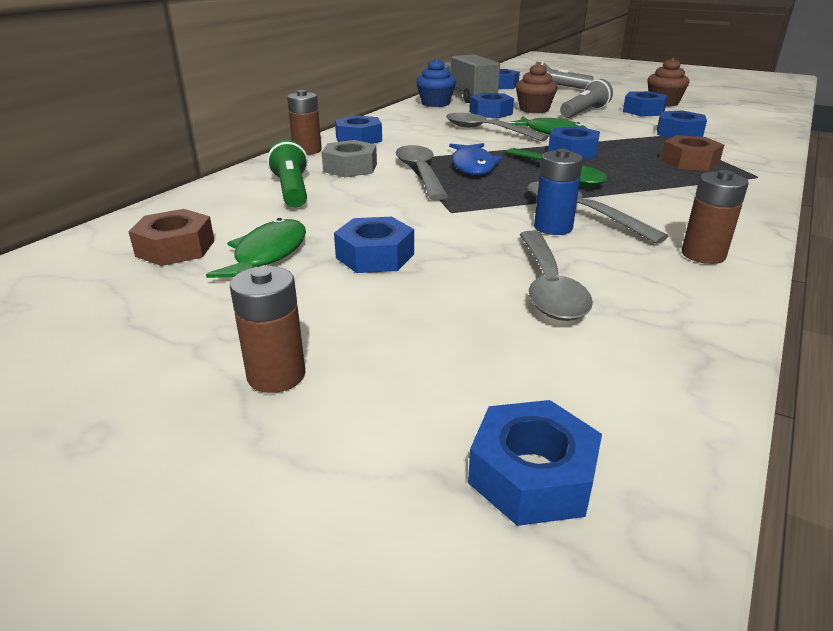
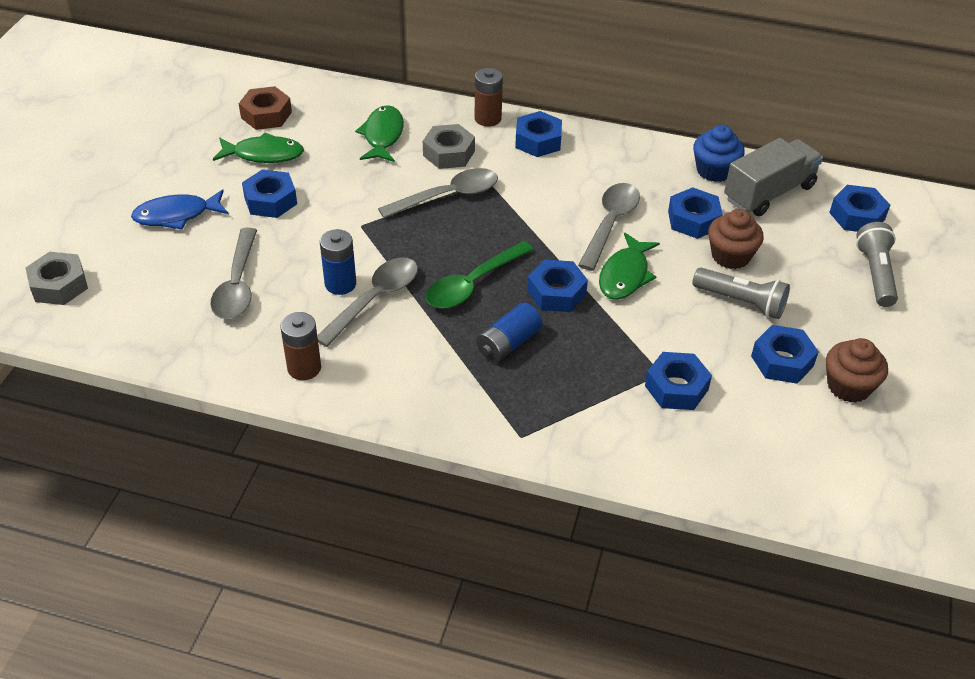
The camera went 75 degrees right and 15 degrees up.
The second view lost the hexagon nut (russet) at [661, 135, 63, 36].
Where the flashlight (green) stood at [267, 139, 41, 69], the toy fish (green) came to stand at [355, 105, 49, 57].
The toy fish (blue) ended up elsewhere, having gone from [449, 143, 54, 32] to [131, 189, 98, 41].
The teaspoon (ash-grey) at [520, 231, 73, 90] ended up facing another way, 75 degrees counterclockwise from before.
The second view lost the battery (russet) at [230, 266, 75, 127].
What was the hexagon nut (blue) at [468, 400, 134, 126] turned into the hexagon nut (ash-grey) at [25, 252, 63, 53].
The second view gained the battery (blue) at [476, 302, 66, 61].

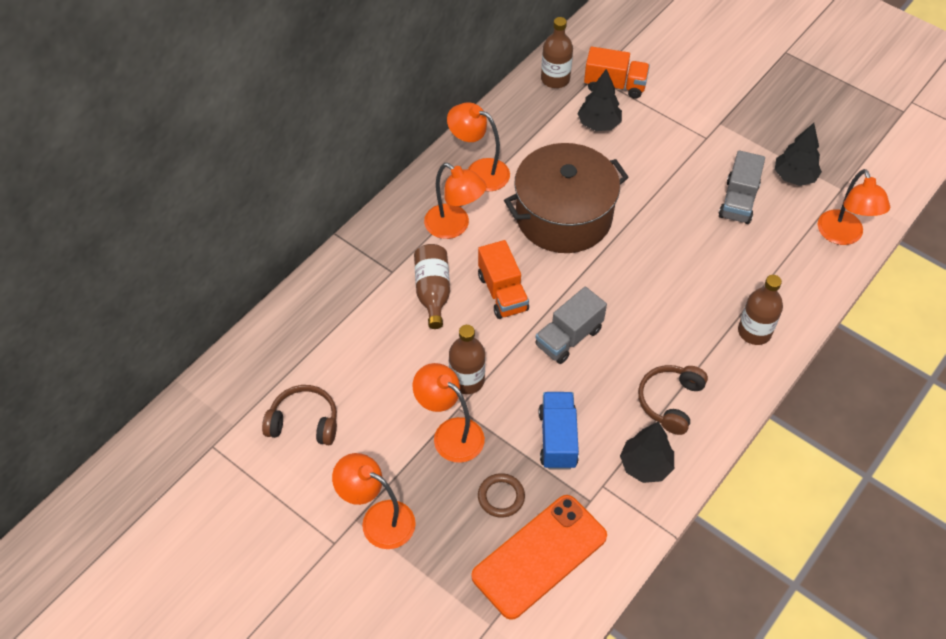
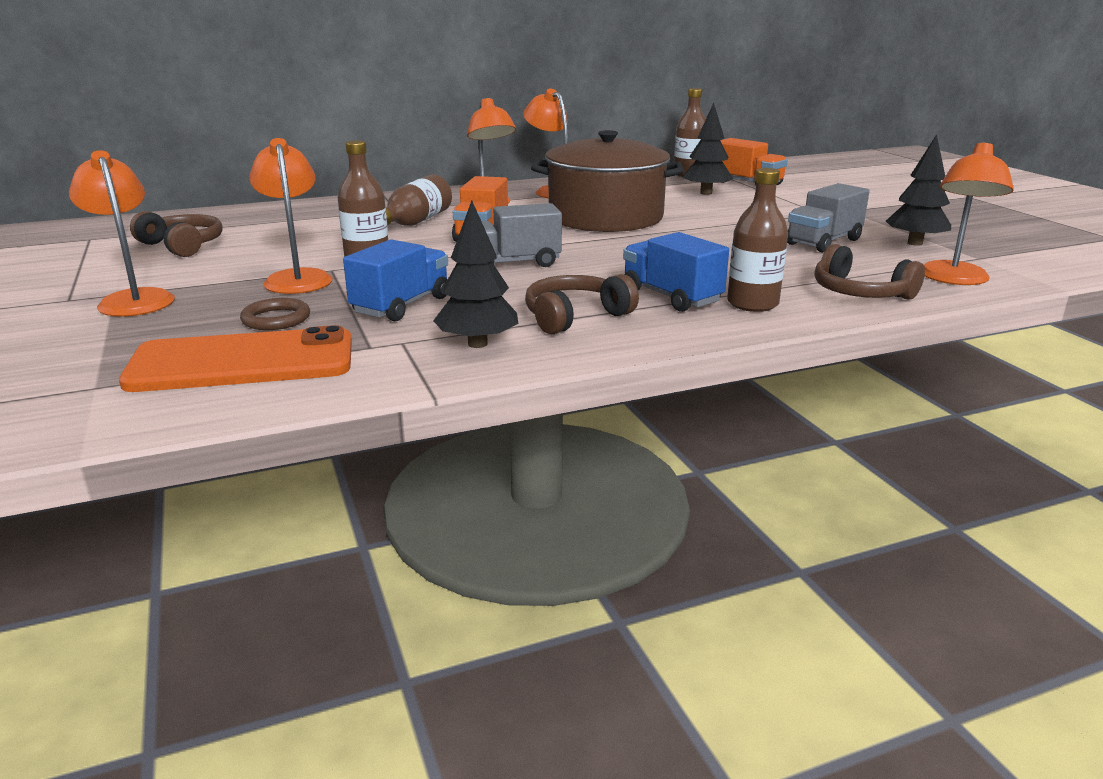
The camera went 30 degrees right and 30 degrees down.
The second view gained the lorry (blue) at [623, 232, 106, 80].
The second view gained the over-ear headphones (russet) at [814, 244, 111, 56].

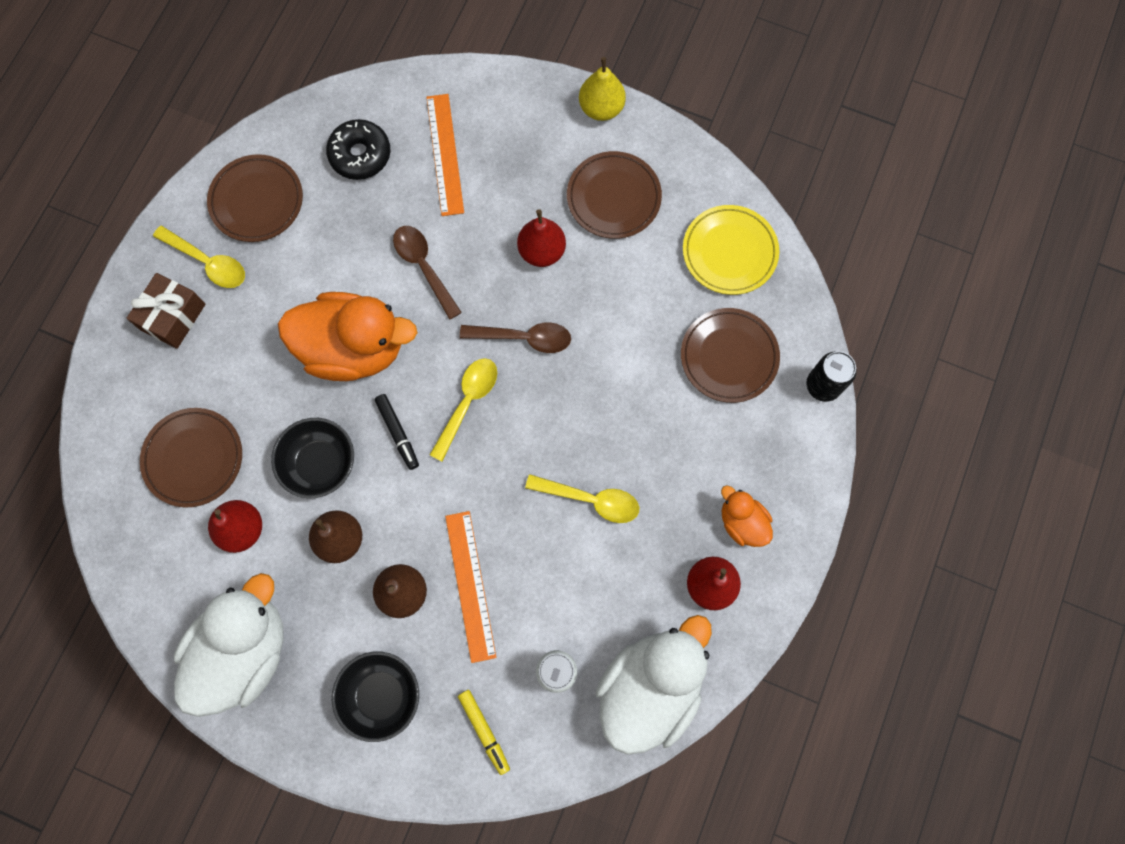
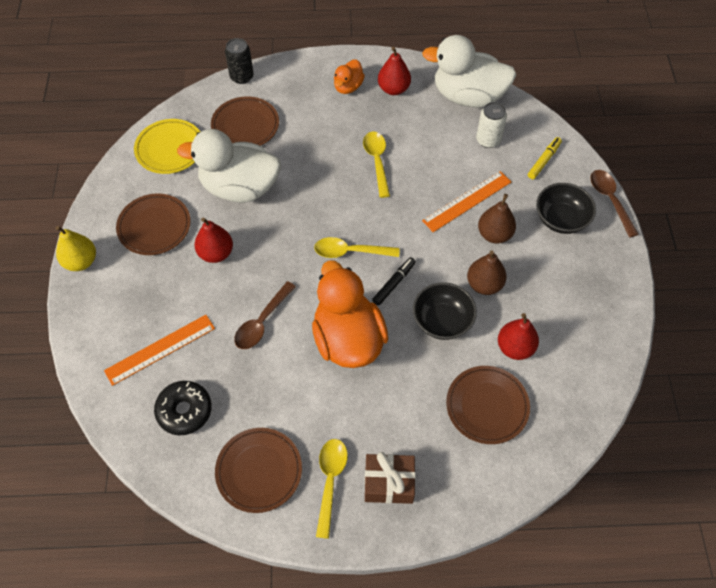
The camera went 115 degrees left and 15 degrees down.
The teaspoon (russet) ended up elsewhere, having gone from [460, 322, 111, 31] to [590, 170, 49, 68].
The toy duck (pure white) ended up elsewhere, having gone from [174, 573, 109, 144] to [177, 129, 104, 74].

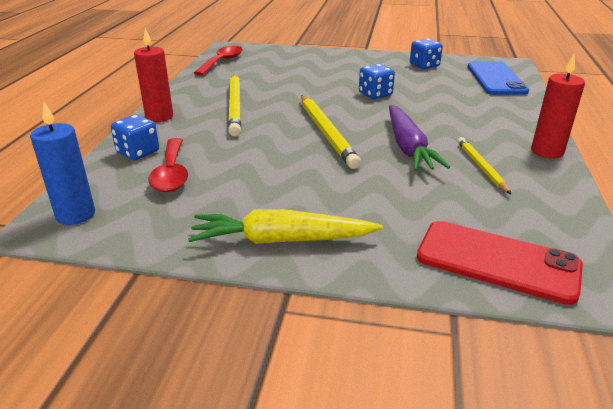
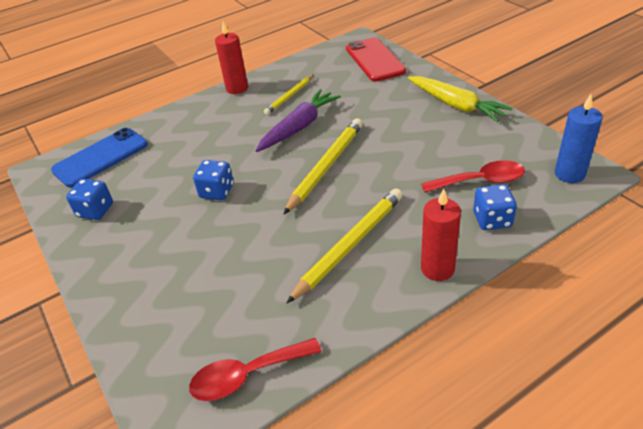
The camera went 130 degrees left and 10 degrees up.
The teaspoon (scarlet) at [149, 138, 39, 54] ended up facing another way, 45 degrees clockwise from before.

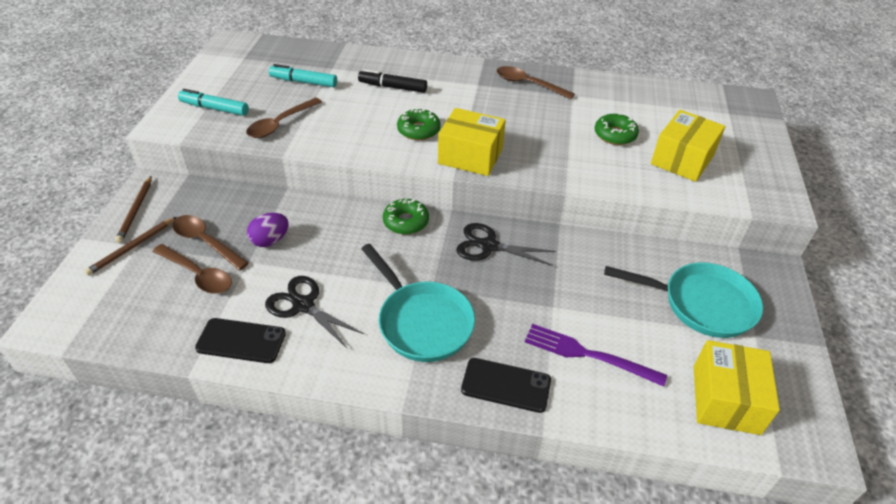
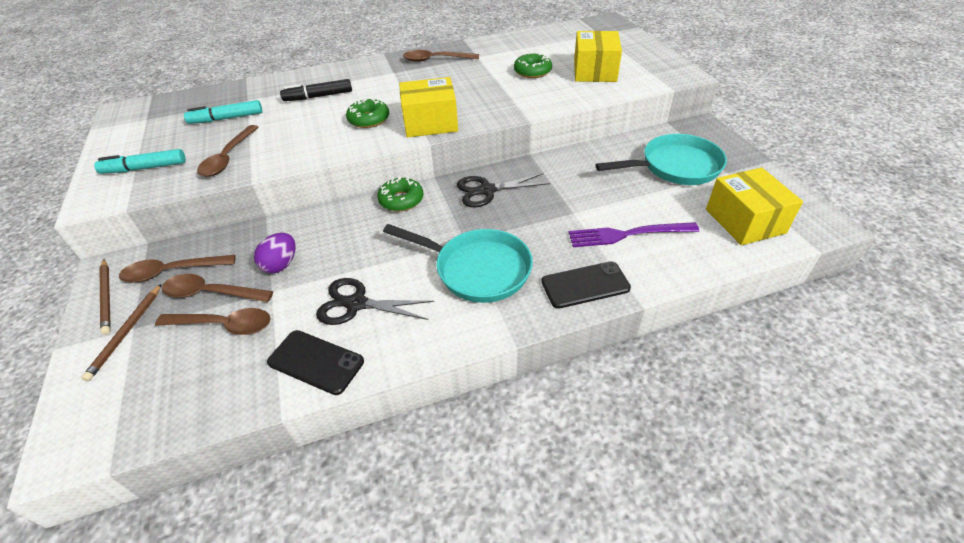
The camera went 25 degrees left and 0 degrees up.
The mobile phone (ebony) at [195, 318, 91, 45] ended up facing another way, 45 degrees clockwise from before.
The second view gained the teaspoon (russet) at [119, 255, 117, 28].

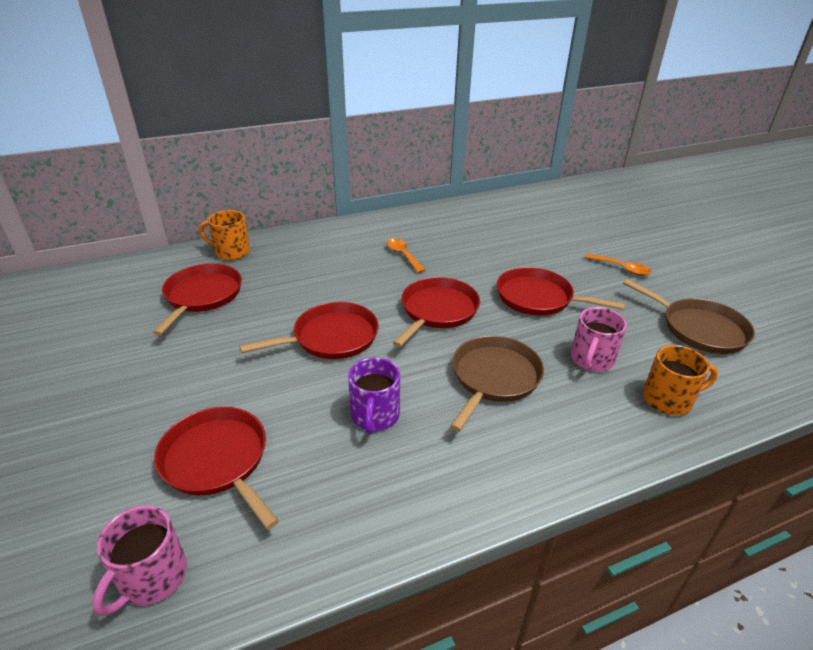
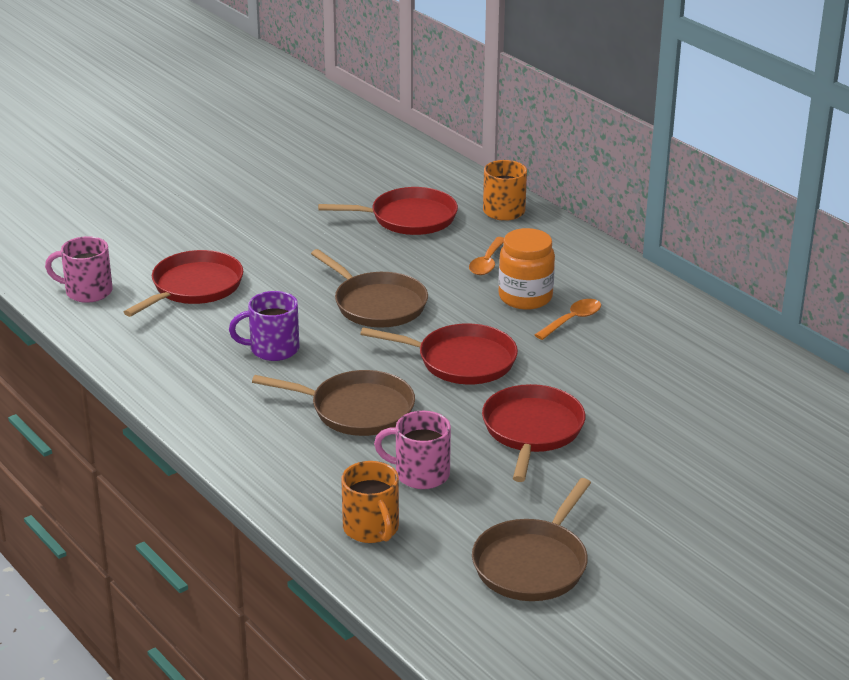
The camera went 75 degrees right and 5 degrees down.
The teaspoon (bright orange) ended up elsewhere, having gone from [585, 253, 67, 23] to [469, 237, 35, 38].
What was the pan (scarlet) at [239, 302, 140, 57] turned into the pan (russet) at [311, 249, 117, 79].
The second view gained the preserve jar (bright orange) at [498, 228, 57, 82].

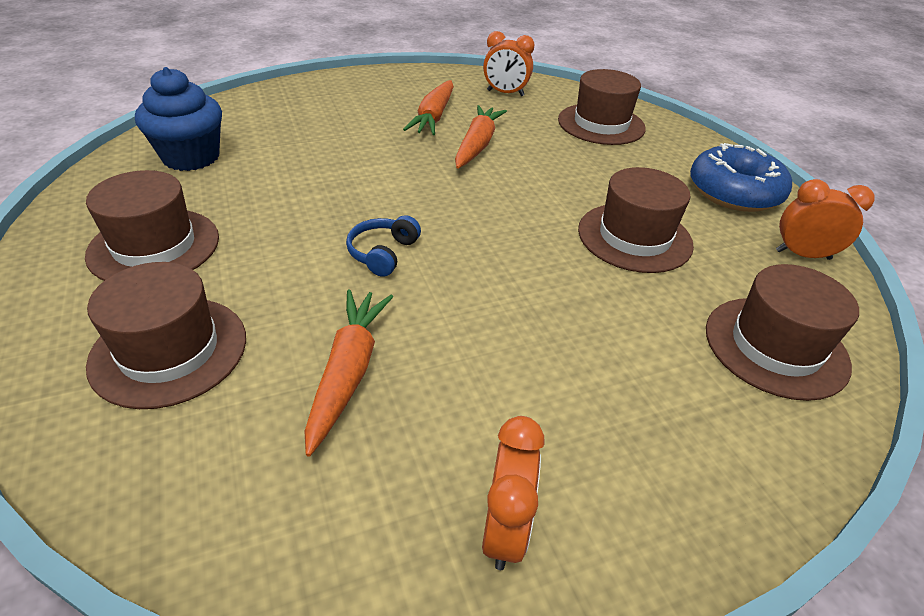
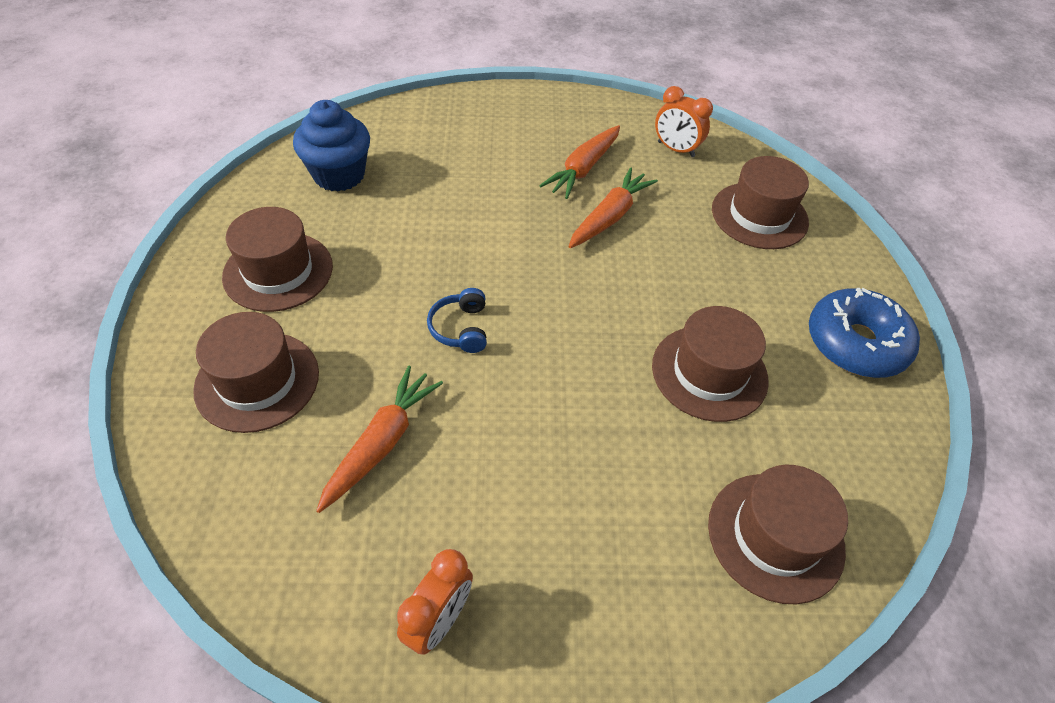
The camera went 20 degrees right and 10 degrees up.
The second view lost the bedside clock (bright orange) at [776, 179, 99, 81].
The over-ear headphones (blue) at [346, 215, 75, 62] ended up facing another way, 45 degrees counterclockwise from before.

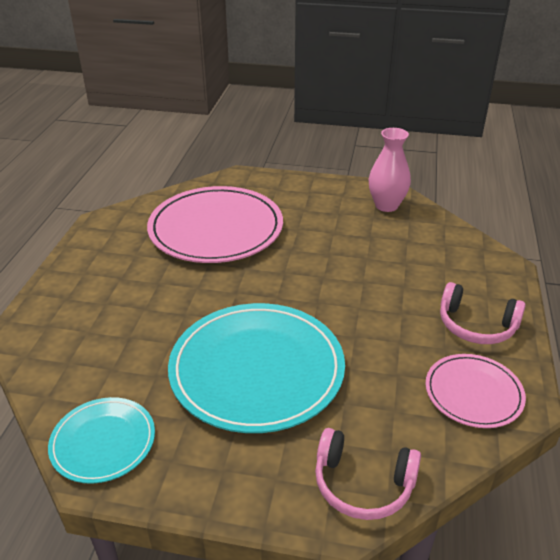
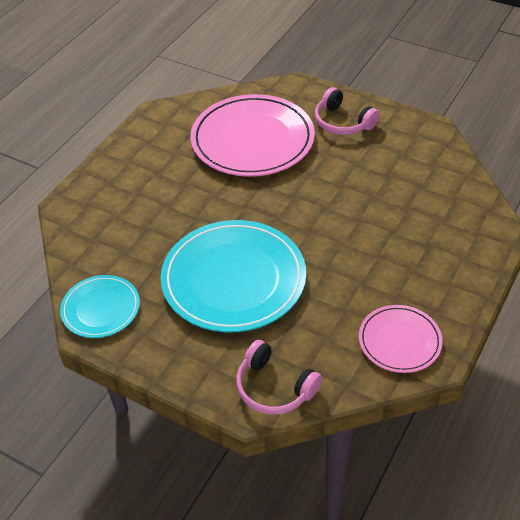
The camera went 20 degrees right and 10 degrees up.
The second view lost the vase (rose-pink) at [369, 128, 42, 84].
The over-ear headphones (rose-pink) ended up elsewhere, having gone from [440, 282, 86, 62] to [315, 87, 65, 48].

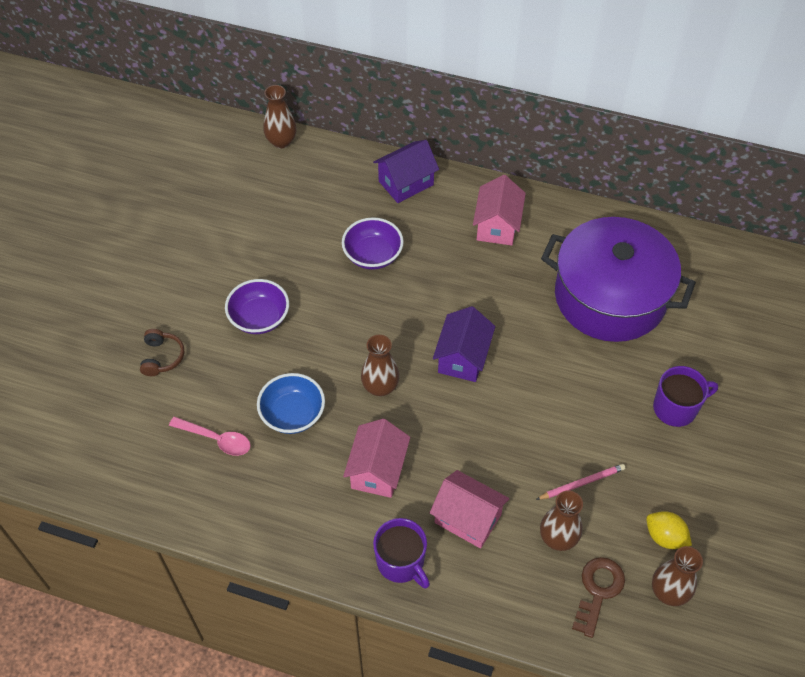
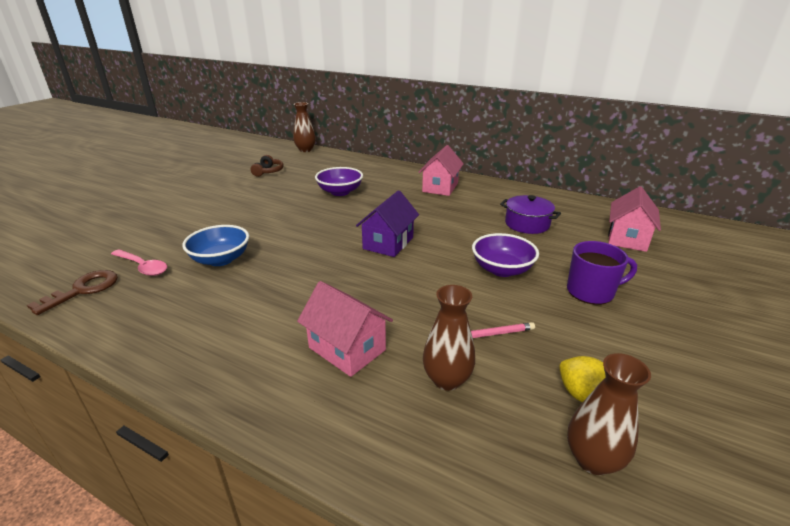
The camera went 10 degrees right and 25 degrees down.
The second view lost the toy house (royal purple) at [373, 140, 66, 63].
The size of the cooking pot (royal purple) at [541, 217, 155, 125] changed by a factor of 0.45.
The deep dish (royal purple) ended up elsewhere, having gone from [225, 279, 64, 55] to [472, 233, 67, 44].
The over-ear headphones (russet) ended up elsewhere, having gone from [140, 329, 44, 47] to [251, 155, 33, 22].
The second view lost the vase (russet) at [361, 335, 39, 61].
The toy house (rose-pink) ended up elsewhere, having gone from [343, 419, 67, 79] to [608, 186, 53, 66].
The second view lost the tea mug (royal purple) at [373, 518, 57, 71].
The key (russet) ended up elsewhere, having gone from [572, 557, 53, 81] to [27, 270, 91, 45].

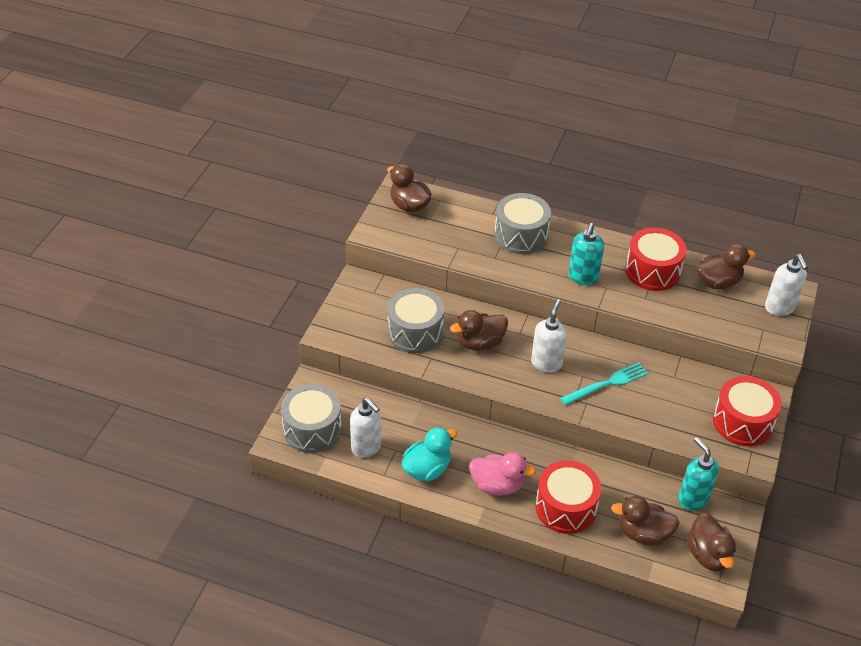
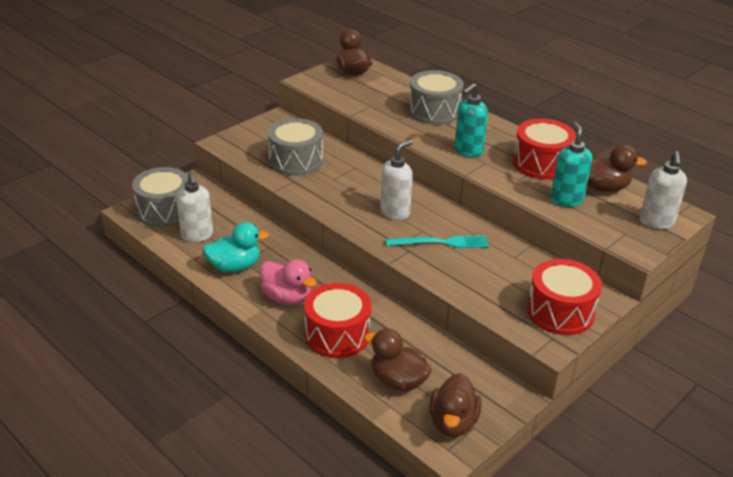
The camera went 25 degrees right and 10 degrees down.
The second view lost the toy duck (russet) at [450, 310, 58, 41].
The soap pump (turquoise) ended up elsewhere, having gone from [678, 437, 41, 73] to [550, 121, 43, 86].

